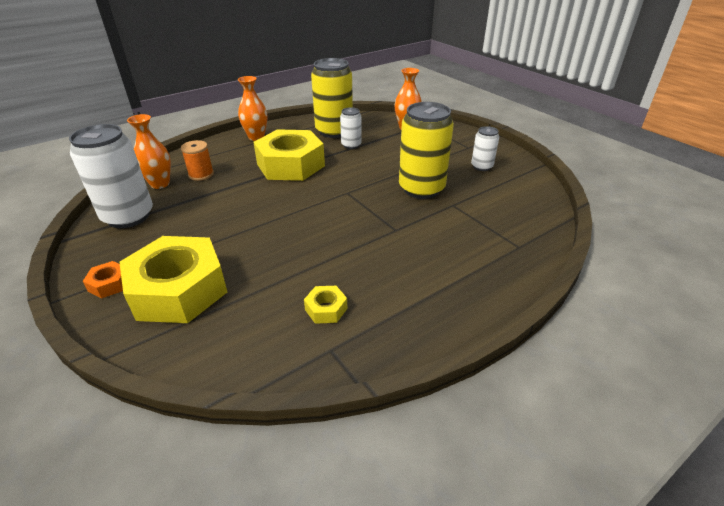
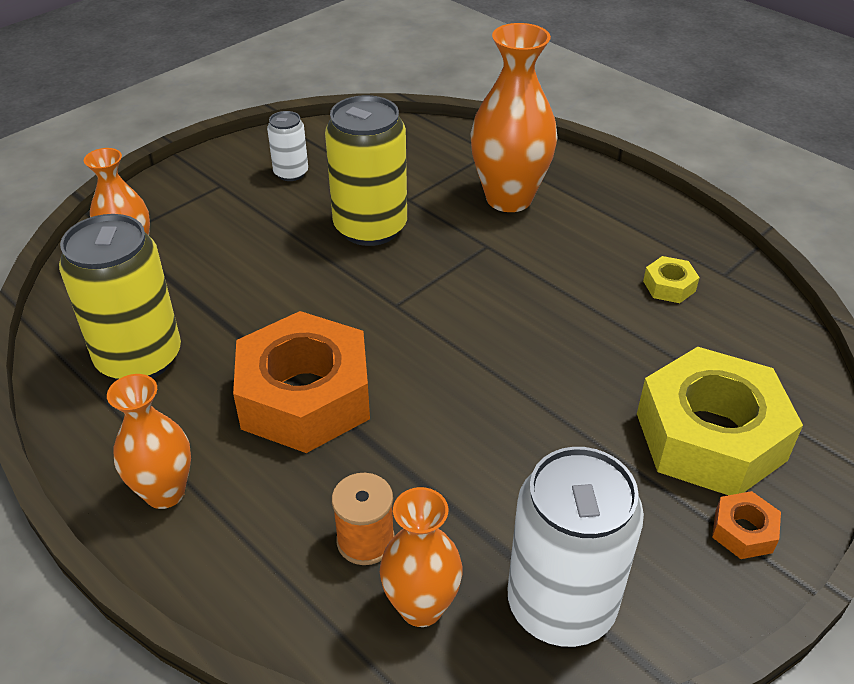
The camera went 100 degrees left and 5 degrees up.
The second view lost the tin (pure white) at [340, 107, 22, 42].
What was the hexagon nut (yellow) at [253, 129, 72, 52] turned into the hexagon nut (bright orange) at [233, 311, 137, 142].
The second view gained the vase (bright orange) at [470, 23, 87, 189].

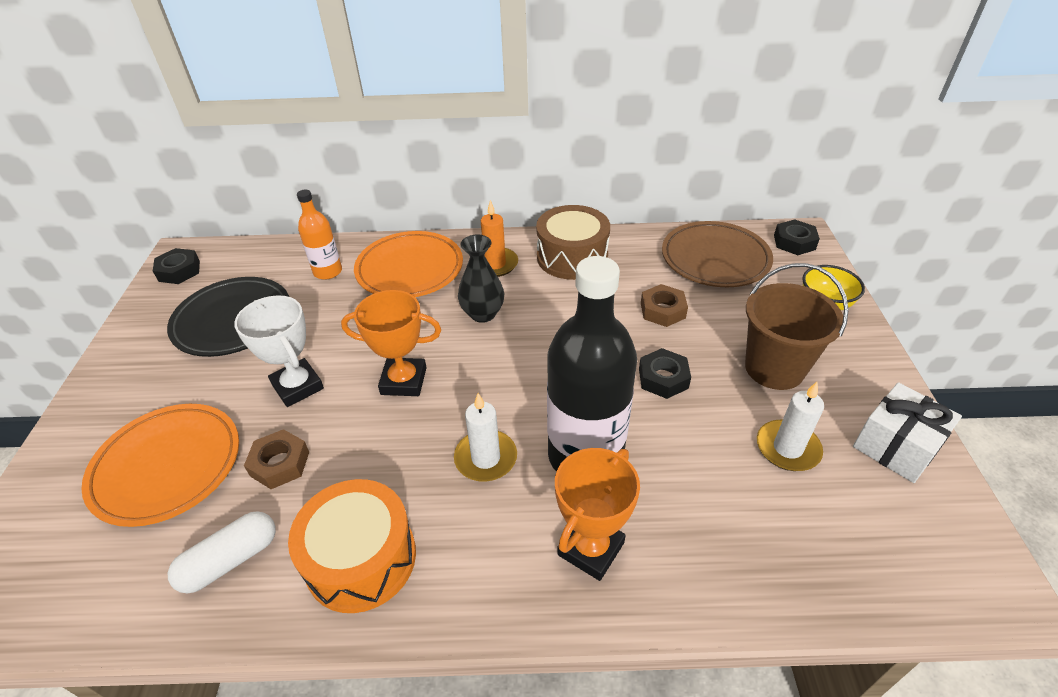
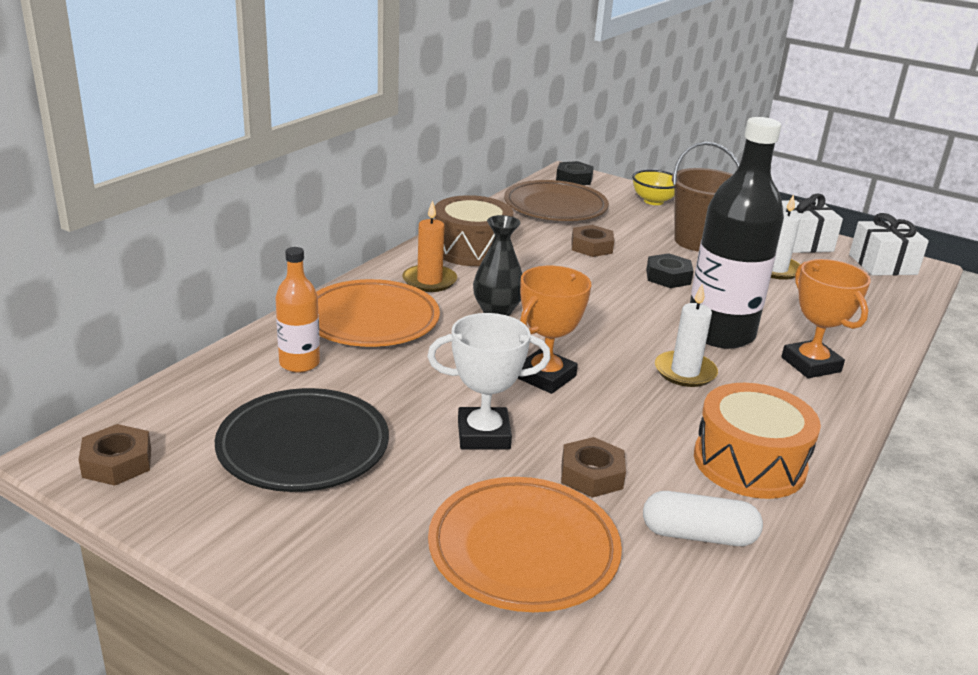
The camera went 60 degrees left and 15 degrees down.
What was the hexagon nut (ebony) at [153, 248, 47, 36] turned into the hexagon nut (russet) at [79, 424, 72, 62].
The pill shape (pure white) at [168, 511, 108, 83] ended up facing another way, 75 degrees counterclockwise from before.
The second view gained the gift (pure white) at [849, 213, 80, 62].

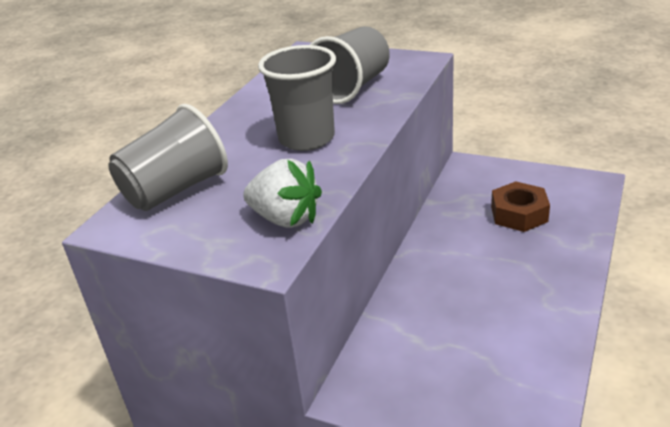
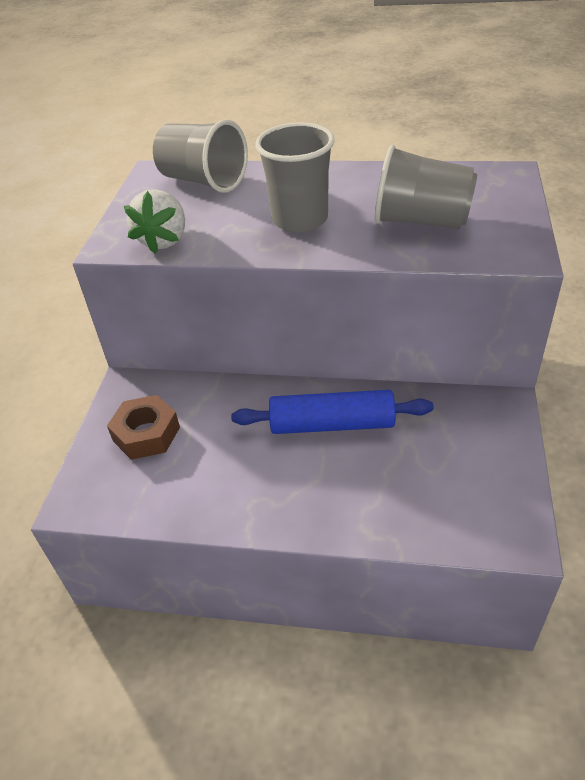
The camera went 75 degrees right and 10 degrees up.
The hexagon nut (russet) ended up elsewhere, having gone from [491, 181, 59, 51] to [107, 395, 73, 65].
The second view gained the dough roller (blue) at [231, 390, 202, 44].

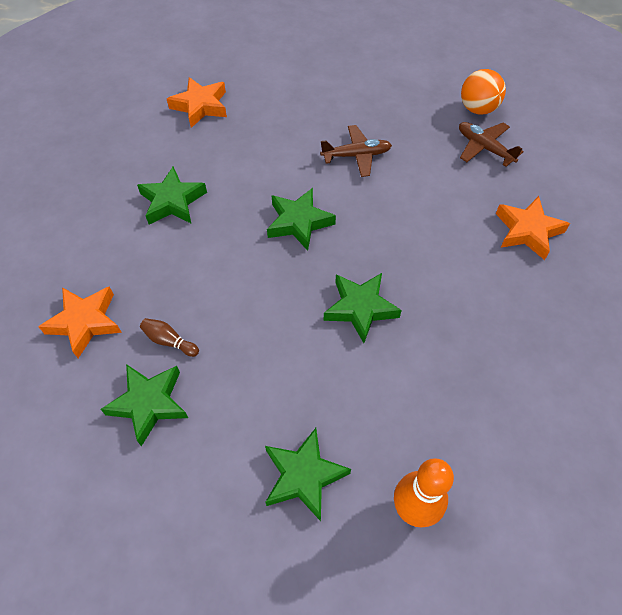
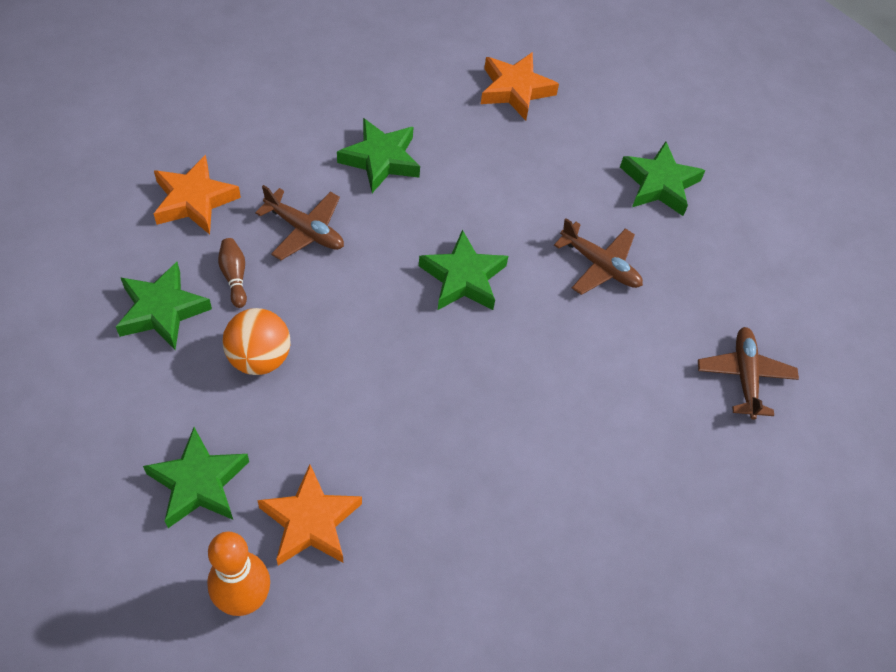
The camera went 40 degrees right and 0 degrees up.
The play ball (bright orange) ended up elsewhere, having gone from [461, 69, 45, 46] to [223, 308, 68, 67].
The star (bright orange) ended up elsewhere, having gone from [496, 196, 74, 64] to [257, 464, 105, 102].
The star (green) ended up elsewhere, having gone from [324, 273, 78, 70] to [620, 141, 86, 75].
The second view gained the plane (russet) at [255, 185, 89, 75].

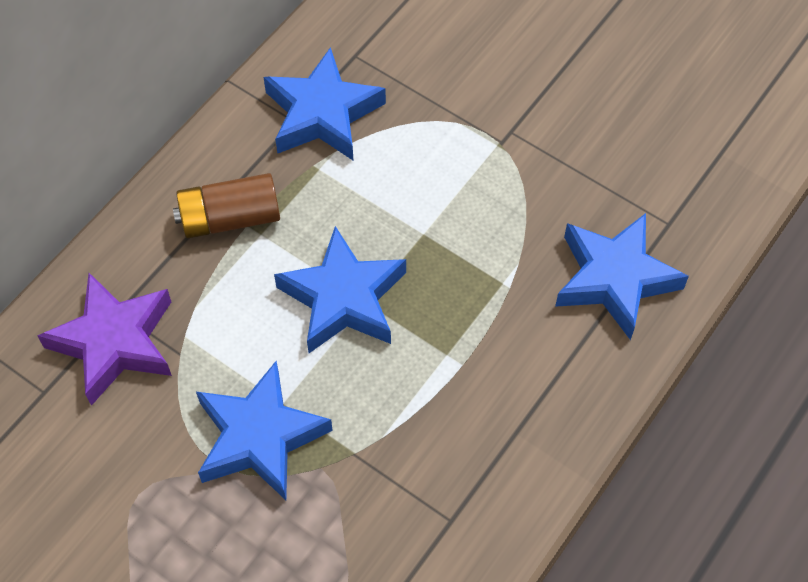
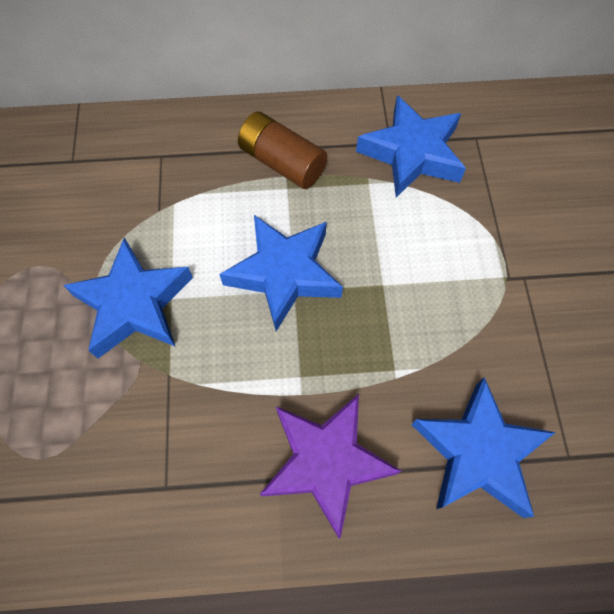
The camera went 50 degrees right and 5 degrees up.
The star (royal purple) ended up elsewhere, having gone from [37, 273, 135, 133] to [260, 394, 141, 145].

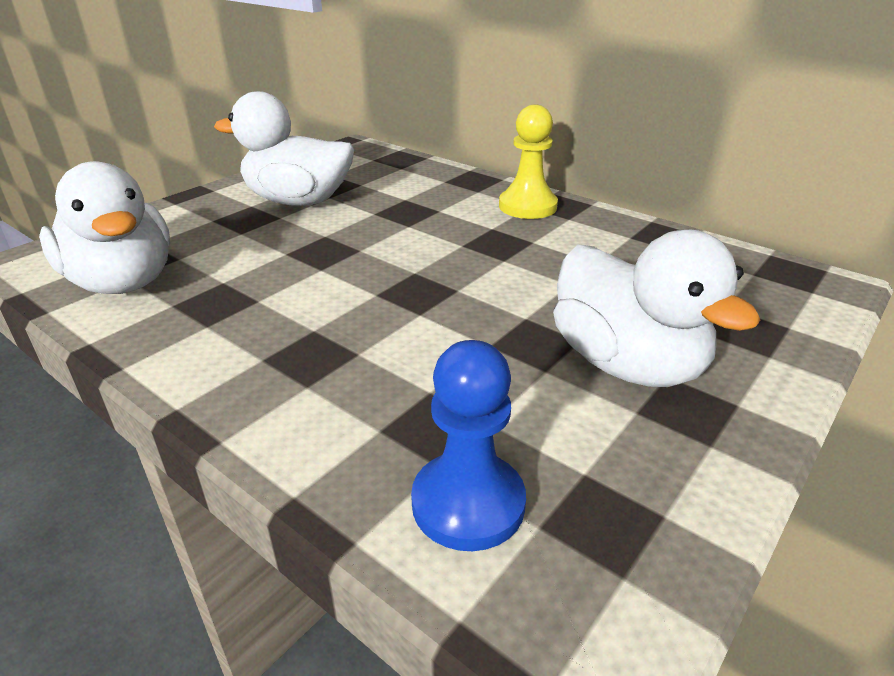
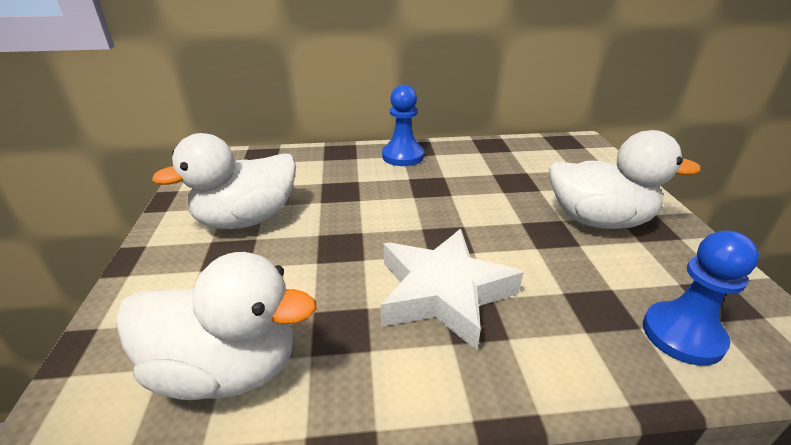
The camera went 45 degrees left and 0 degrees up.
What was the pawn (yellow) at [499, 105, 59, 114] turned into the pawn (blue) at [382, 85, 42, 81].
The second view gained the star (pure white) at [381, 229, 143, 122].

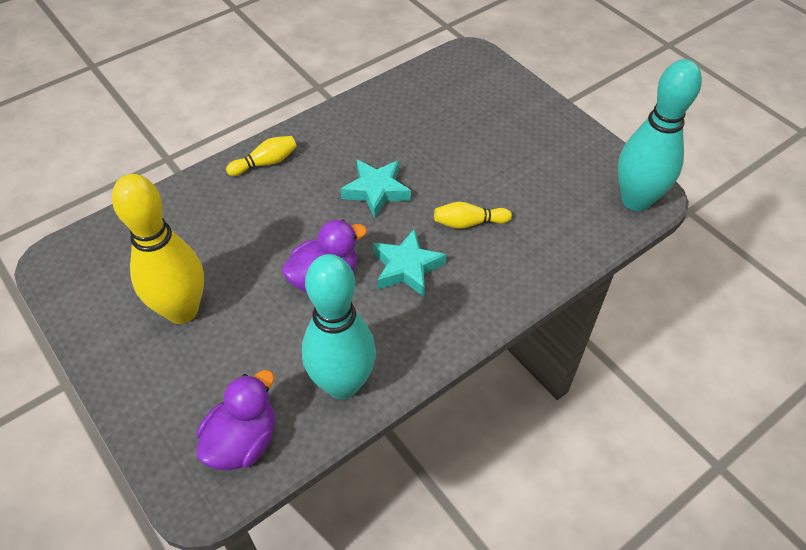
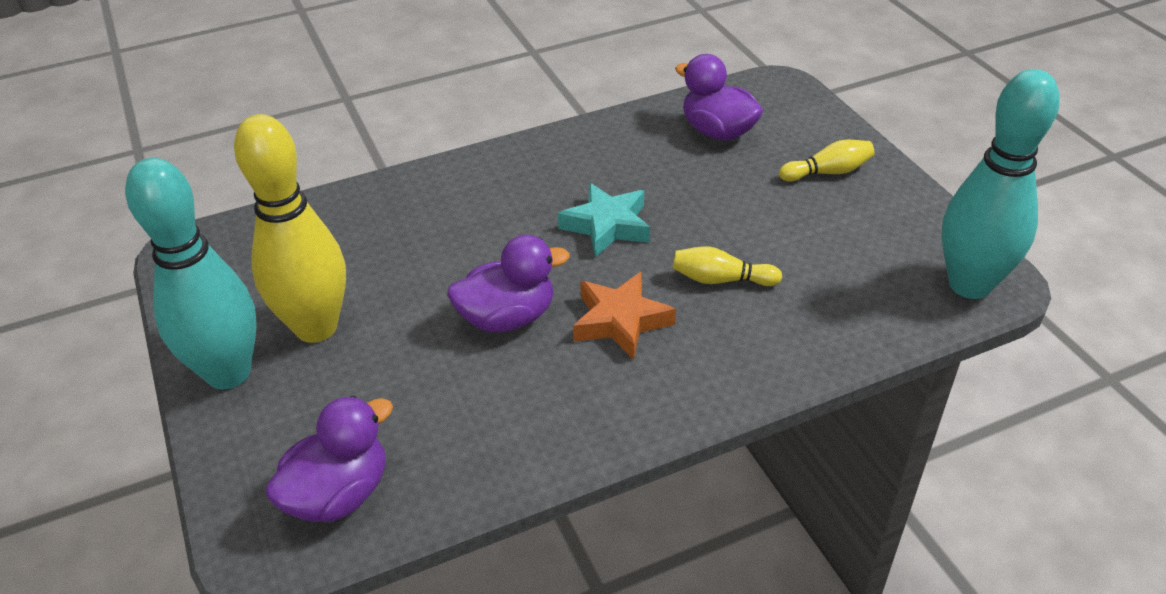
The camera went 15 degrees right and 10 degrees down.
The bowling pin (yellow) ended up elsewhere, having gone from [226, 136, 71, 40] to [779, 140, 96, 42].
What was the star (turquoise) at [373, 228, 74, 69] turned into the star (bright orange) at [573, 272, 103, 88].
The bowling pin (turquoise) ended up elsewhere, having gone from [302, 254, 74, 145] to [125, 158, 131, 231].
The second view gained the toy duck (royal purple) at [675, 54, 88, 86].

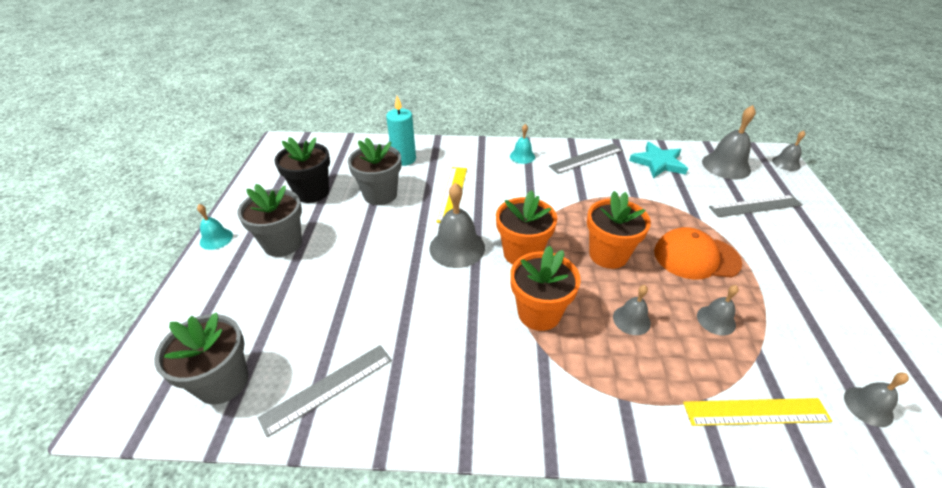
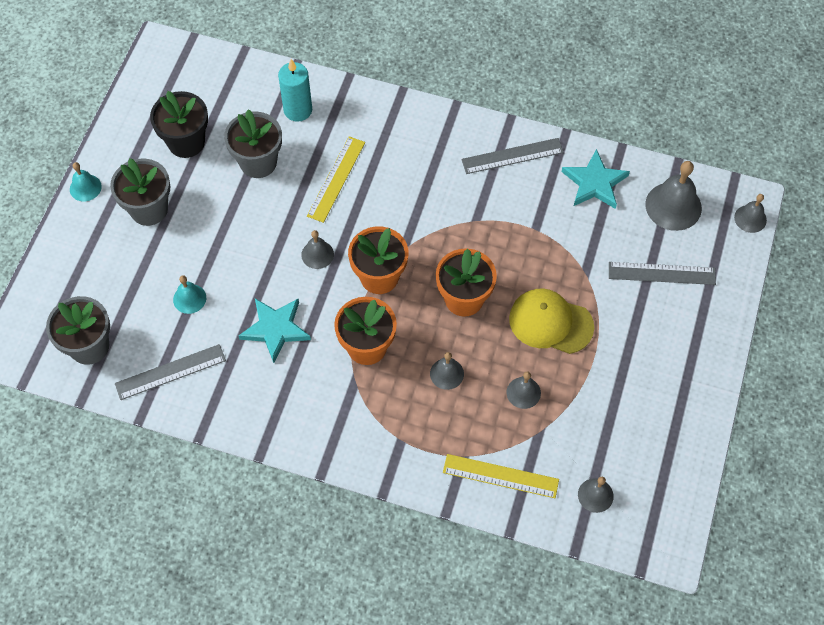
The camera went 15 degrees right and 20 degrees up.
The bell (turquoise) ended up elsewhere, having gone from [510, 124, 25, 40] to [173, 275, 33, 39].
The size of the bell (ash-grey) at [429, 183, 56, 85] changed by a factor of 0.57.
What was the peaked cap (bright orange) at [654, 227, 88, 53] turned into the peaked cap (yellow) at [509, 288, 85, 66].
The second view gained the star (turquoise) at [238, 298, 73, 65].

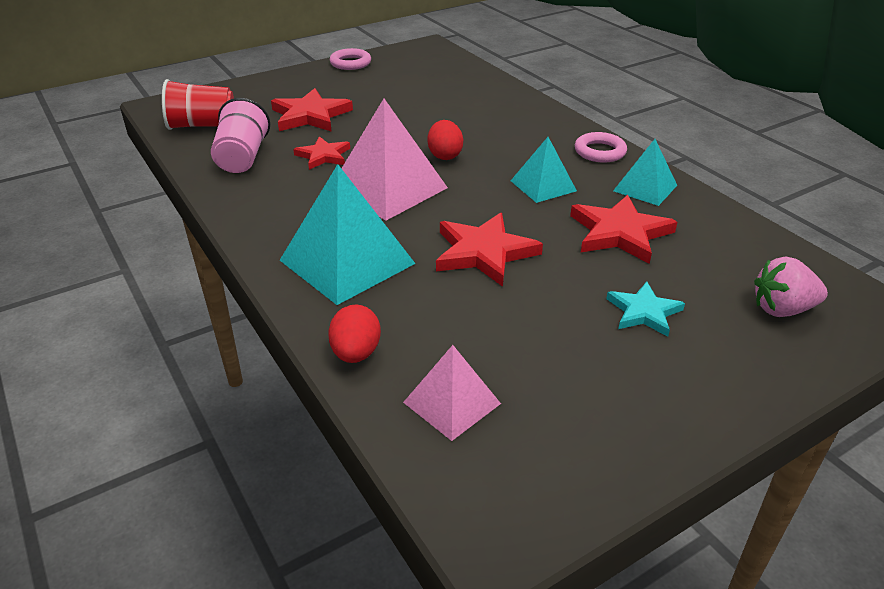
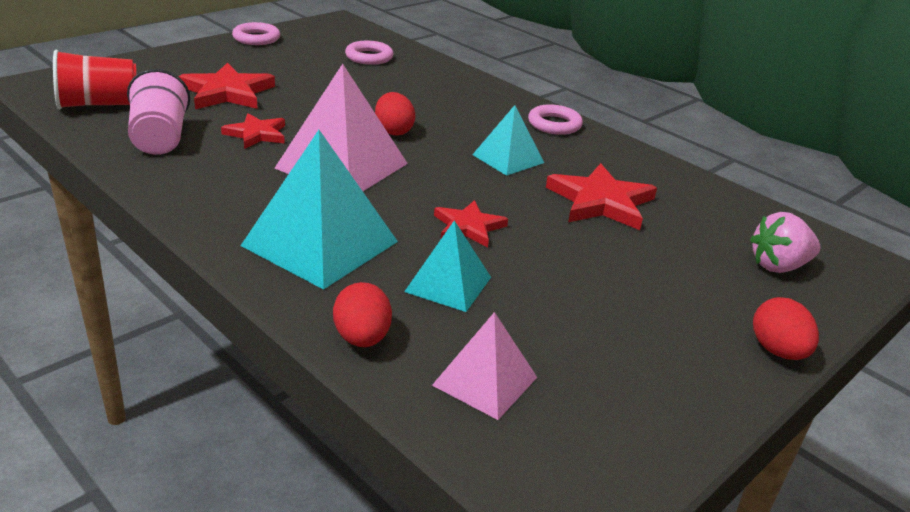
The camera went 15 degrees left and 5 degrees down.
The pyramid (turquoise) ended up elsewhere, having gone from [613, 139, 64, 67] to [404, 220, 87, 92].
The size of the star (scarlet) at [436, 213, 107, 74] changed by a factor of 0.63.
The second view lost the star (turquoise) at [606, 282, 79, 55].
The second view gained the hoop (rose-pink) at [345, 41, 48, 24].
The second view gained the egg shape (scarlet) at [753, 297, 66, 63].

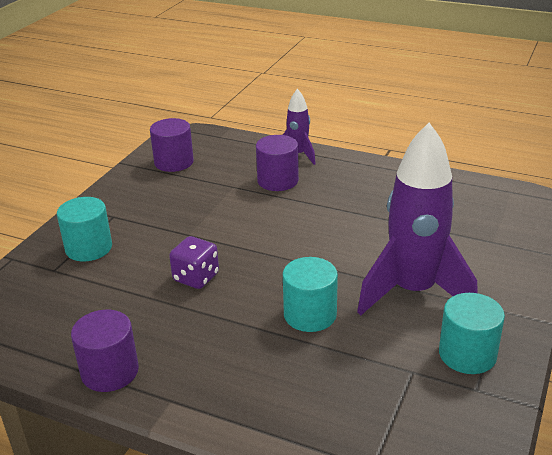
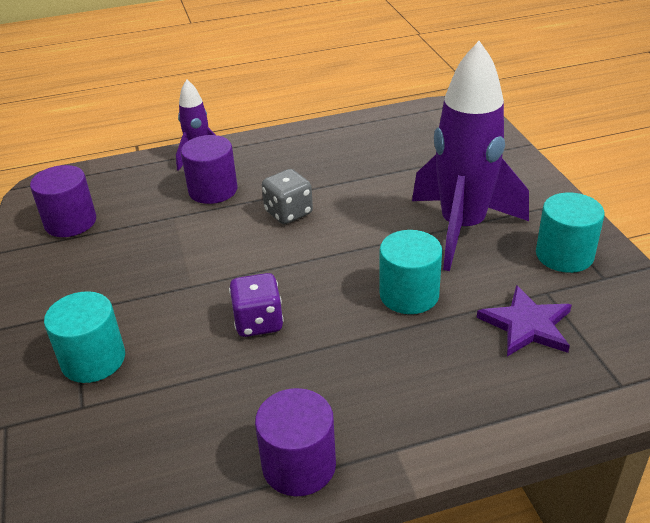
The camera went 40 degrees left and 5 degrees up.
The second view gained the dice (ash-grey) at [262, 169, 51, 55].
The second view gained the star (royal purple) at [477, 285, 95, 71].

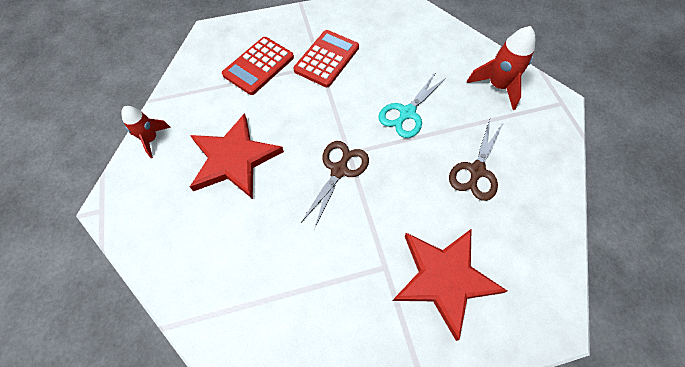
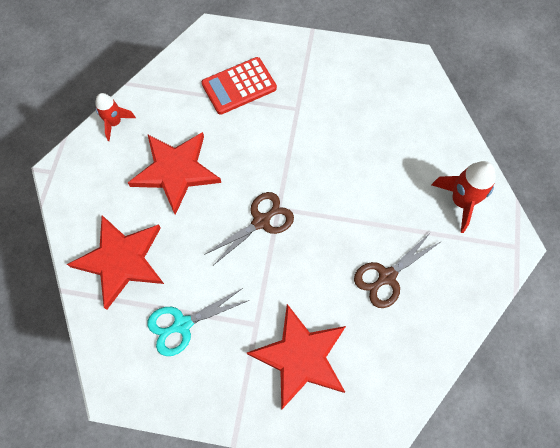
The camera went 25 degrees right and 5 degrees up.
The second view lost the calculator (scarlet) at [293, 30, 66, 57].
The pair of scissors (turquoise) ended up elsewhere, having gone from [378, 72, 69, 66] to [147, 288, 103, 68].
The second view gained the star (scarlet) at [67, 215, 97, 95].

